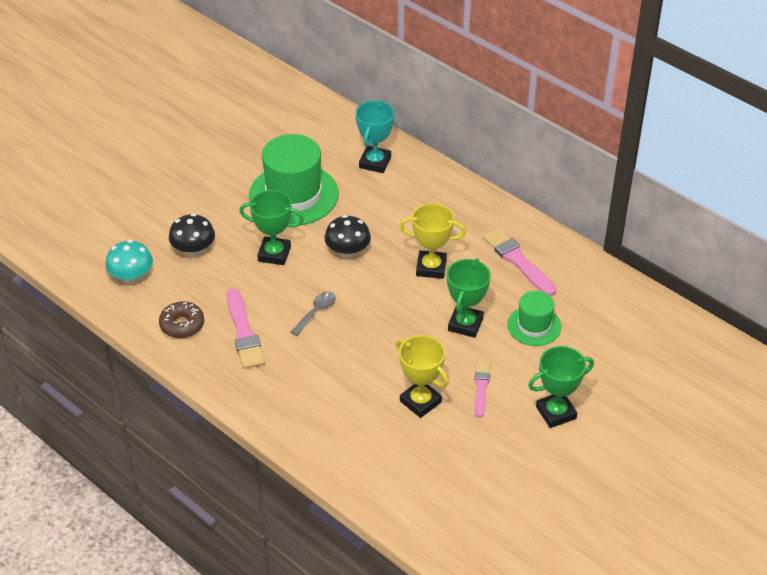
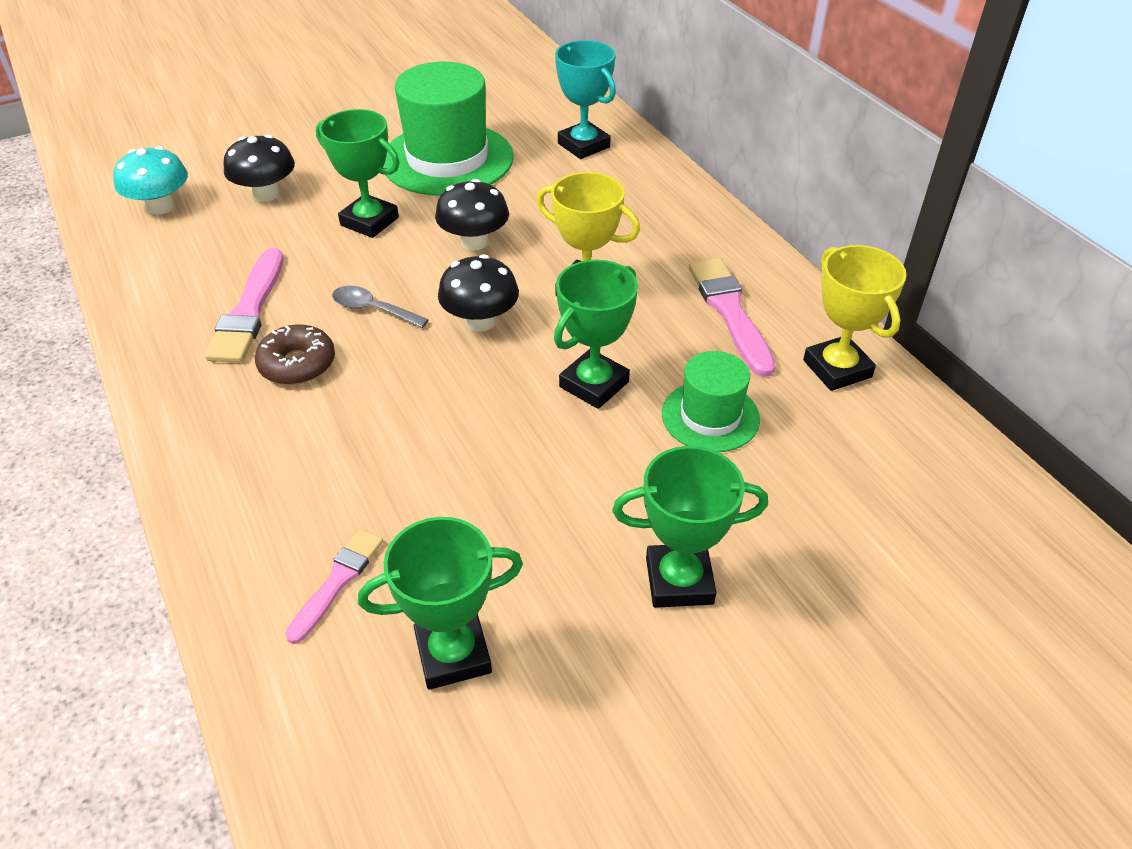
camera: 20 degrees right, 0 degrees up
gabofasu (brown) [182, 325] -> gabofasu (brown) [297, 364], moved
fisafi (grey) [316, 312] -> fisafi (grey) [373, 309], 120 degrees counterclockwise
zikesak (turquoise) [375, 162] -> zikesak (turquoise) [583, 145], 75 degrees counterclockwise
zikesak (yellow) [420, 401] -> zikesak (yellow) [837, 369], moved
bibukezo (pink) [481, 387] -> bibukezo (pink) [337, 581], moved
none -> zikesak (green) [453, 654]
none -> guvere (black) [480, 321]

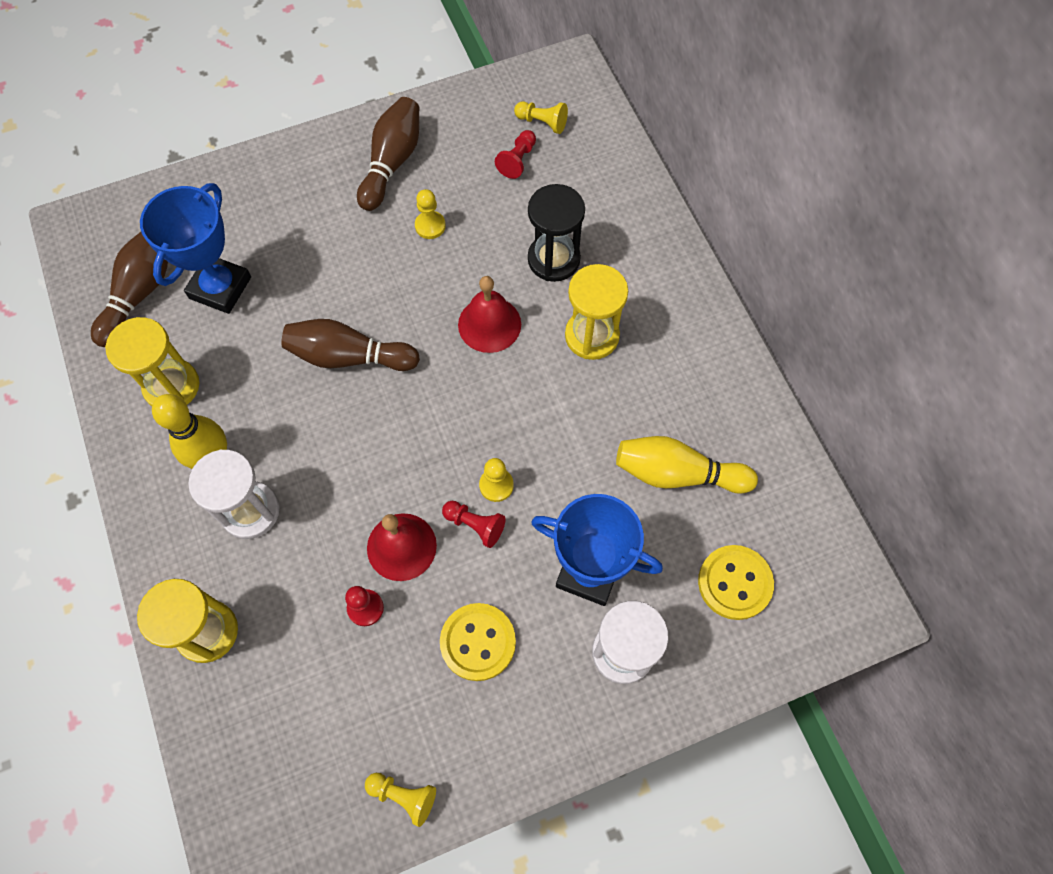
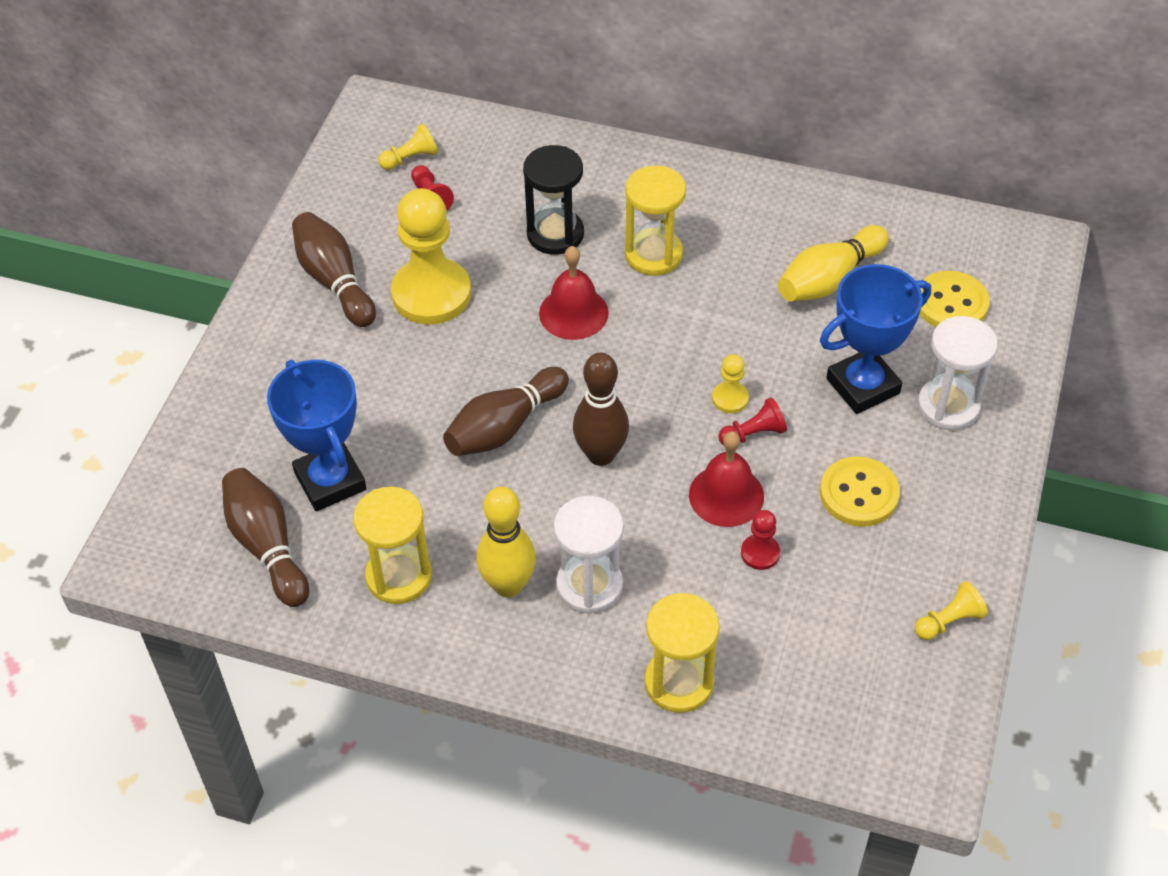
camera: 50 degrees left, 15 degrees down
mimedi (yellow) [430, 226] -> mimedi (yellow) [431, 294], x2.28
none -> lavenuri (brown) [601, 454]

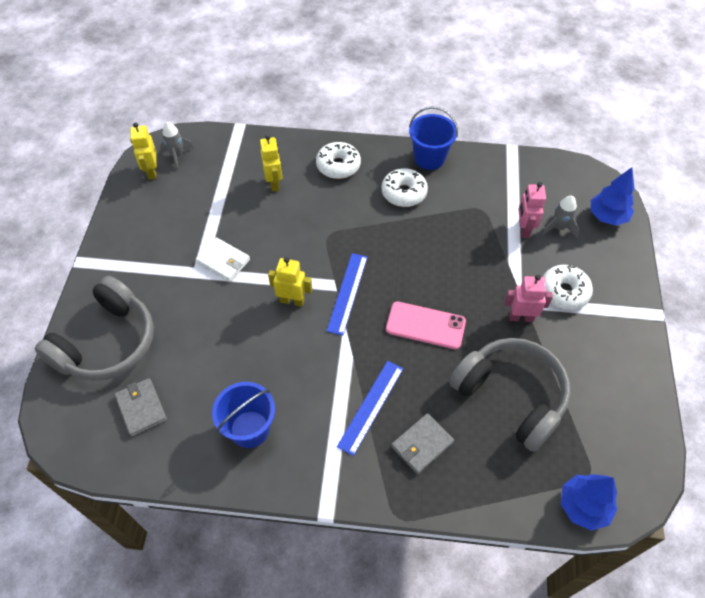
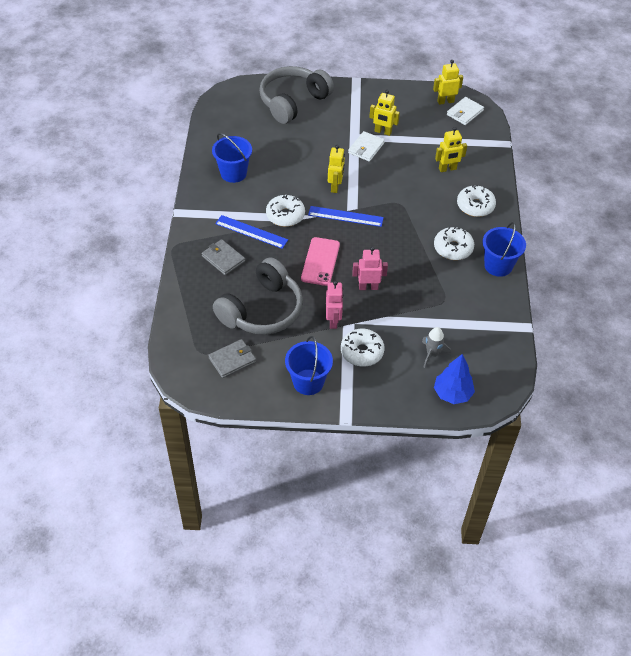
camera: 85 degrees right, 5 degrees down
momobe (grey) [107, 343] -> momobe (grey) [293, 102], 105 degrees clockwise
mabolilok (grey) [141, 408] -> mabolilok (grey) [232, 360], moved
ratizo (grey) [177, 156] -> mabolilok (white) [464, 113]
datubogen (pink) [523, 229] -> datubogen (pink) [368, 287], moved
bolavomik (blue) [583, 506] -> none
none -> gabofasu (white) [285, 215]
none -> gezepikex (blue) [308, 382]
none -> datubogen (yellow) [383, 132]

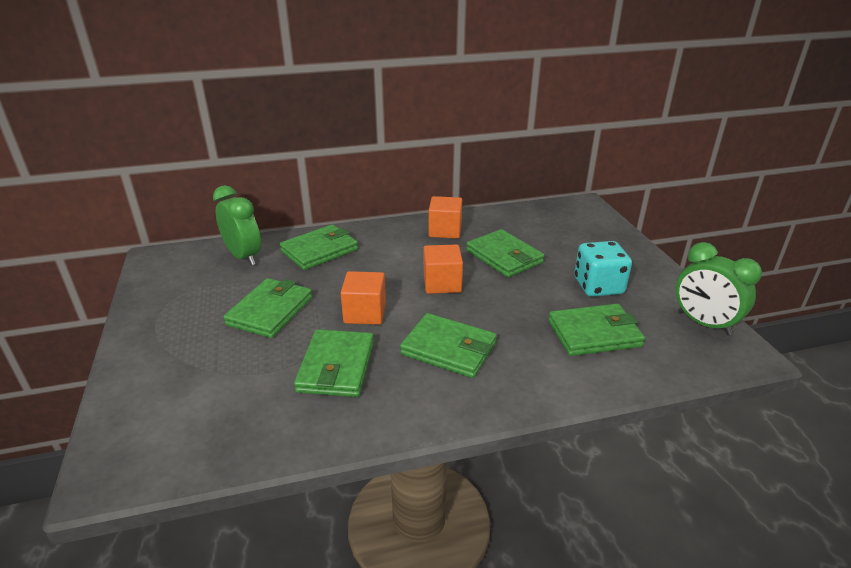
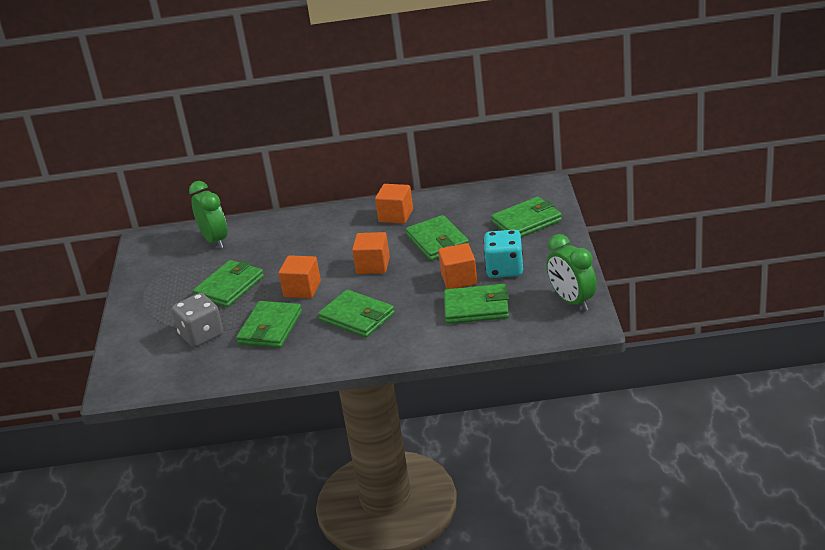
camera: 15 degrees right, 0 degrees up
mabolilok (green) [319, 250] -> mabolilok (green) [526, 221], moved
none -> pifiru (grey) [201, 335]
none -> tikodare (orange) [459, 279]

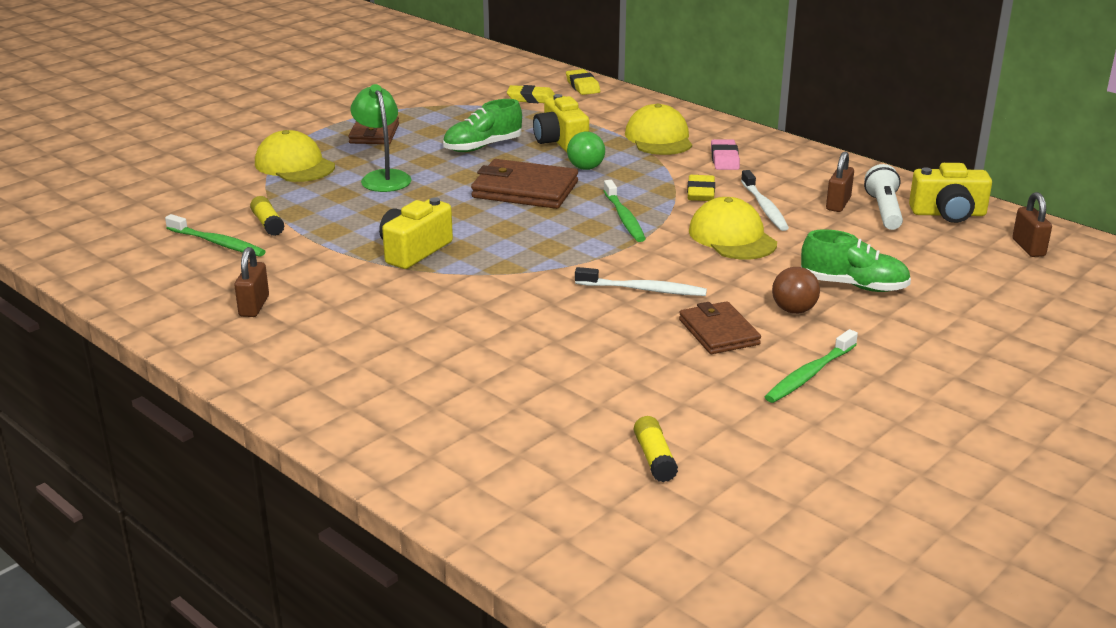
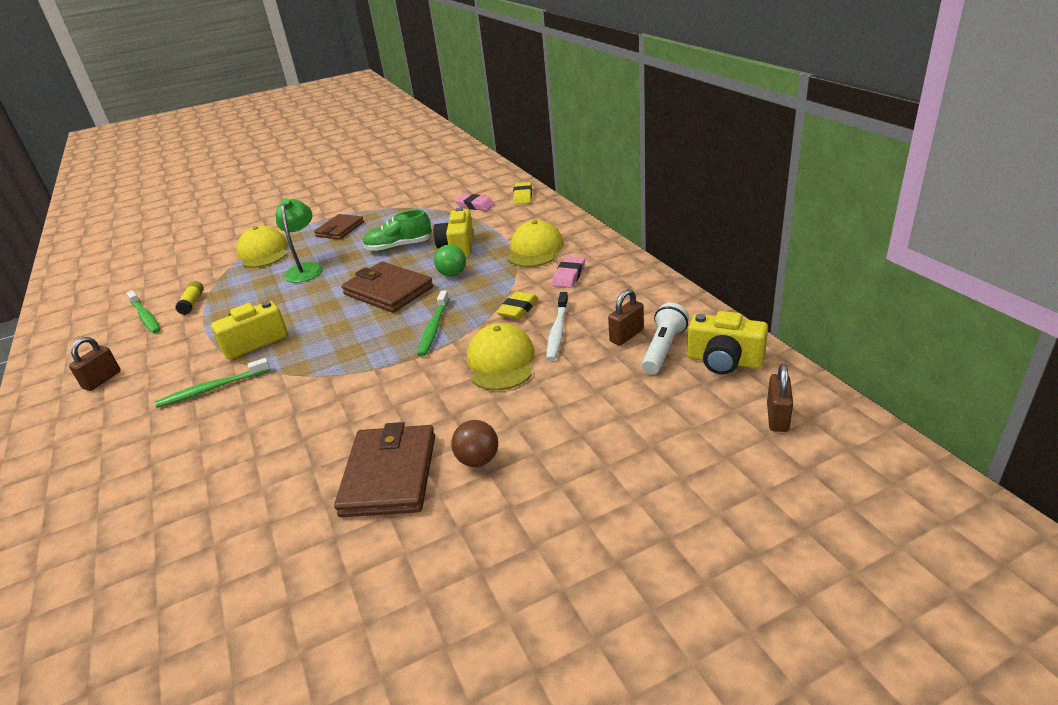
camera: 25 degrees right, 5 degrees up
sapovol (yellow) [531, 99] -> sapovol (pink) [475, 205]
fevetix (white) [643, 289] -> none
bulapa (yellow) [654, 458] -> none
mabolilok (brown) [718, 332] -> mabolilok (brown) [390, 474], x1.52
fevetix (green) [809, 374] -> fevetix (green) [212, 389], moved
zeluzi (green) [853, 285] -> none

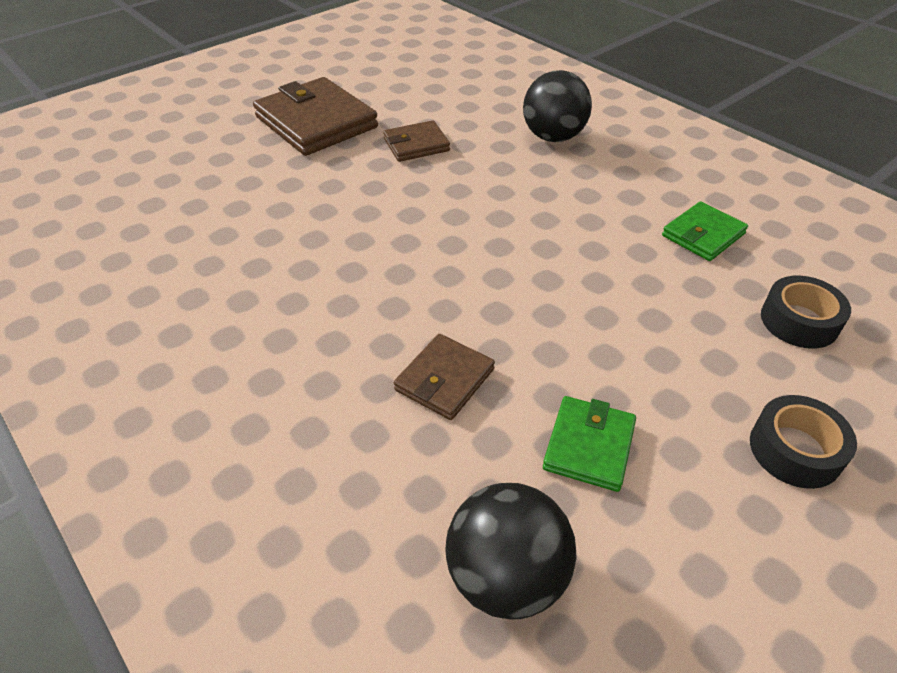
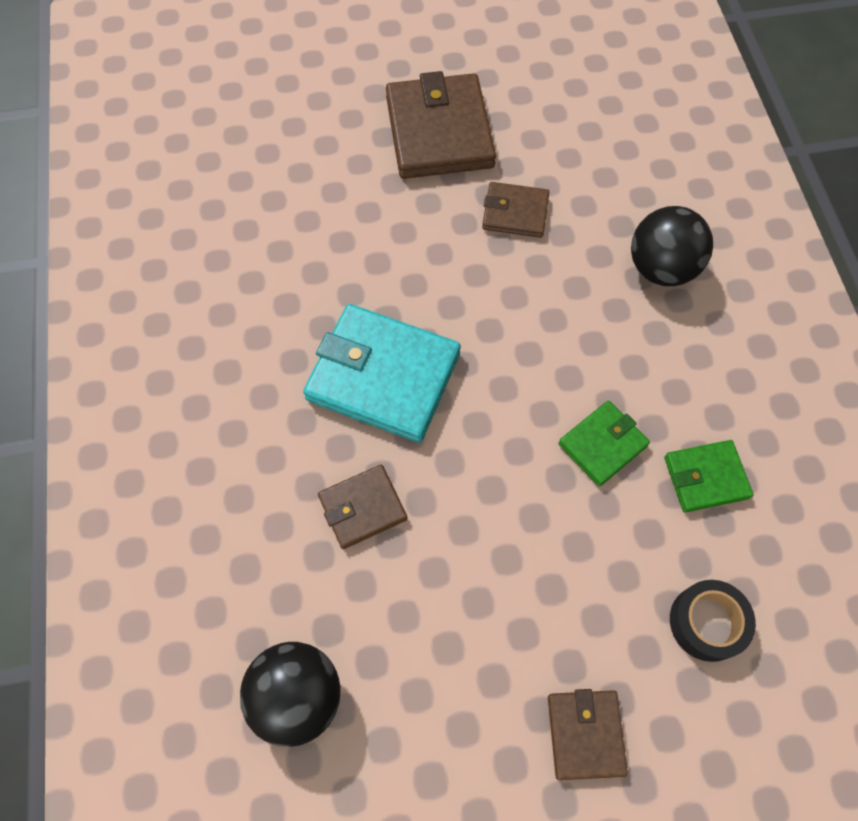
camera: 30 degrees right, 20 degrees up
mabolilok (green) [589, 446] -> mabolilok (green) [602, 445], moved
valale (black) [795, 450] -> mabolilok (brown) [585, 734]
none -> mabolilok (turquoise) [383, 376]

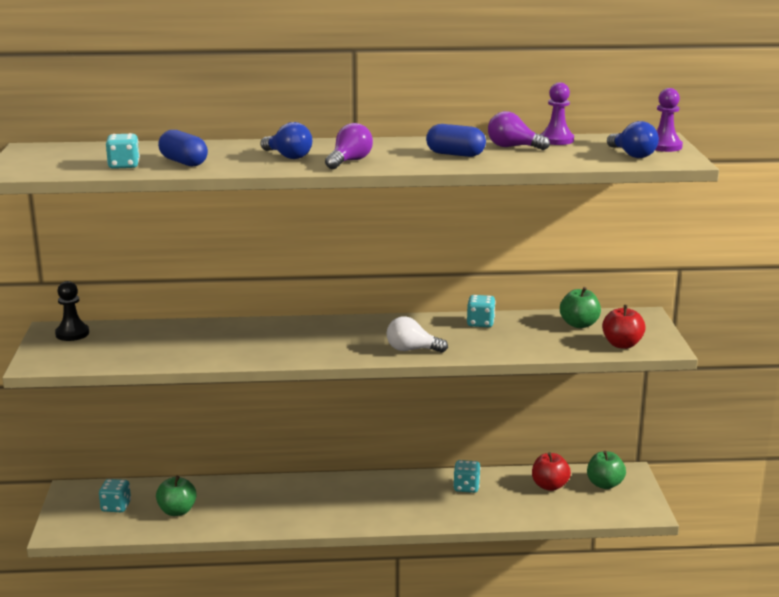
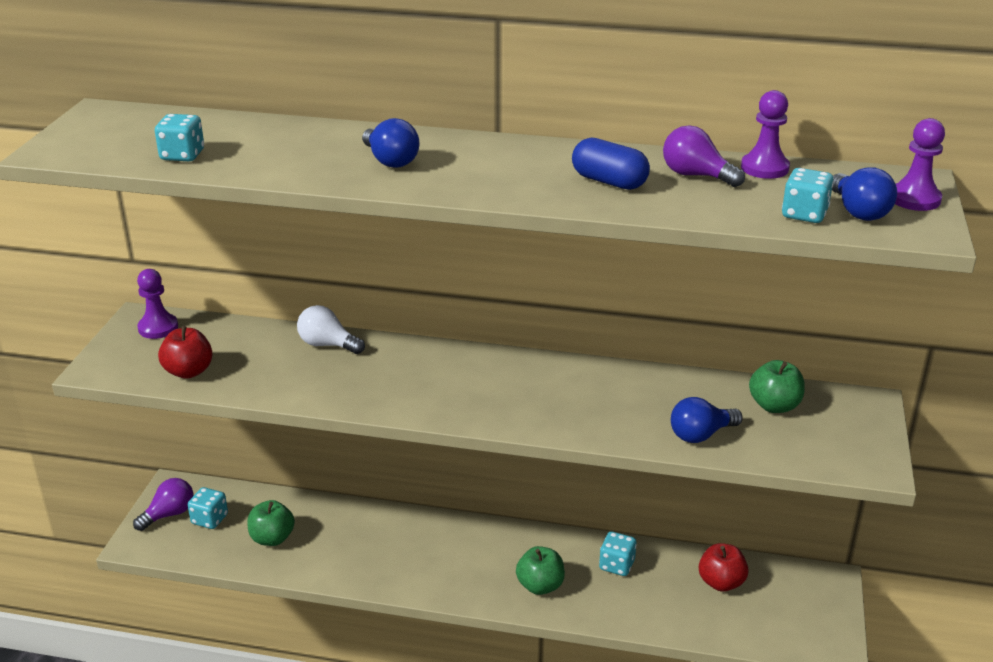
camera: 15 degrees right, 10 degrees up
mimedi (black) [72, 334] -> mimedi (purple) [158, 328]
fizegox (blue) [183, 162] -> none
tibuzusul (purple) [349, 161] -> tibuzusul (purple) [169, 514], moved
tibuzusul (white) [412, 350] -> tibuzusul (white) [327, 345], moved
pifiru (turquoise) [480, 323] -> pifiru (turquoise) [804, 214], moved
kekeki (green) [604, 484] -> kekeki (green) [540, 586], moved
kekeki (red) [622, 344] -> kekeki (red) [188, 371], moved
none -> tibuzusul (blue) [700, 435]

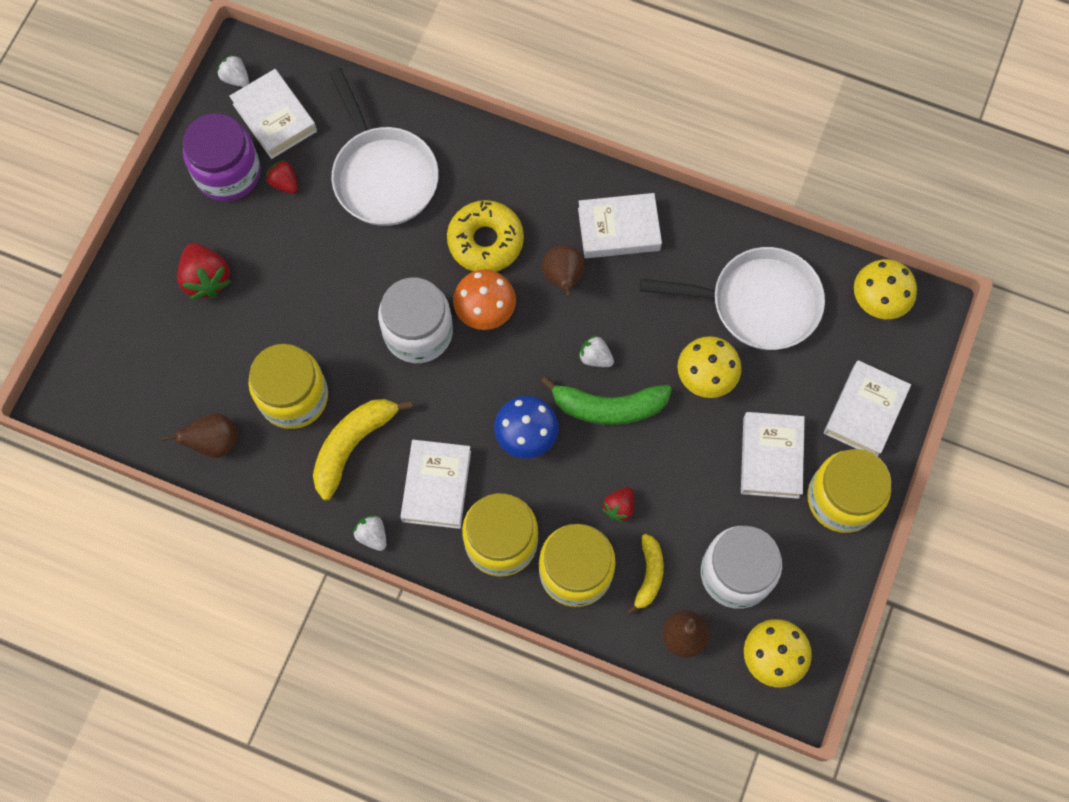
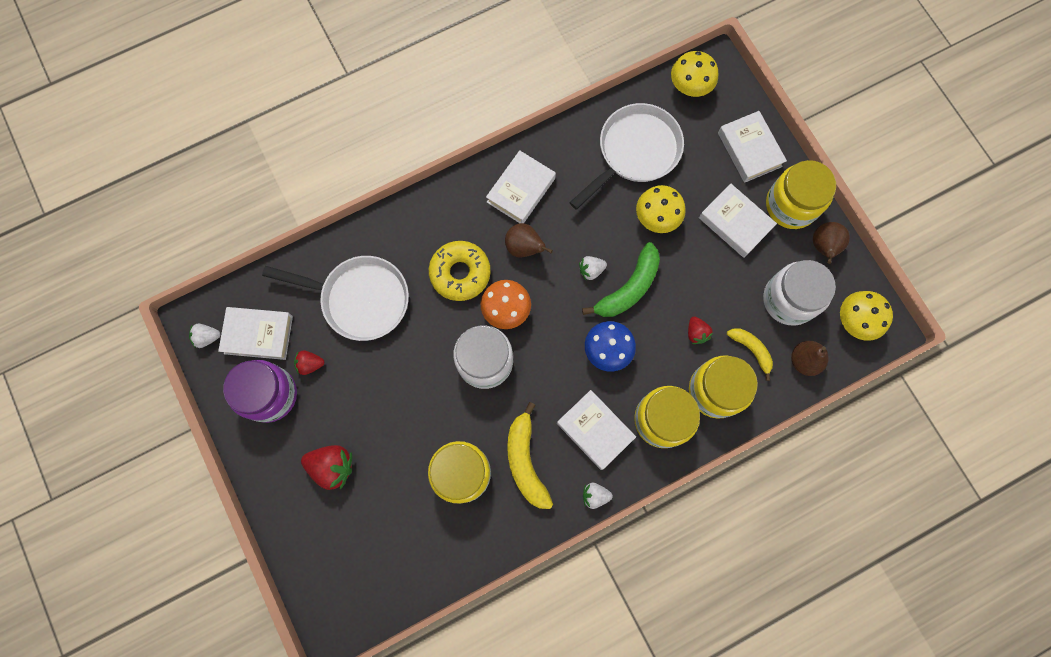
camera: 50 degrees left, 5 degrees up
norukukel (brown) [214, 442] -> norukukel (brown) [823, 247], moved

